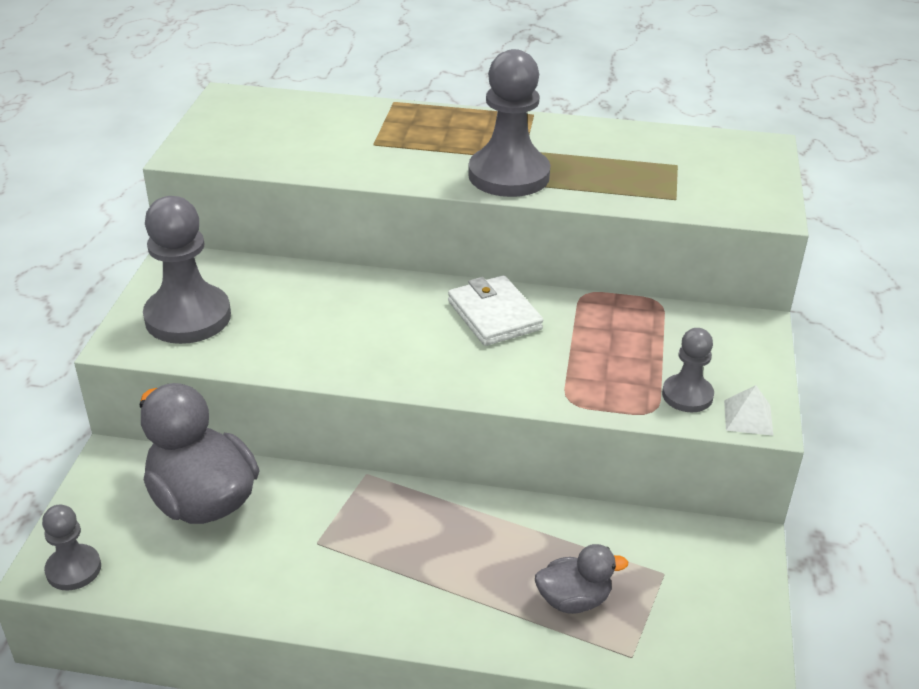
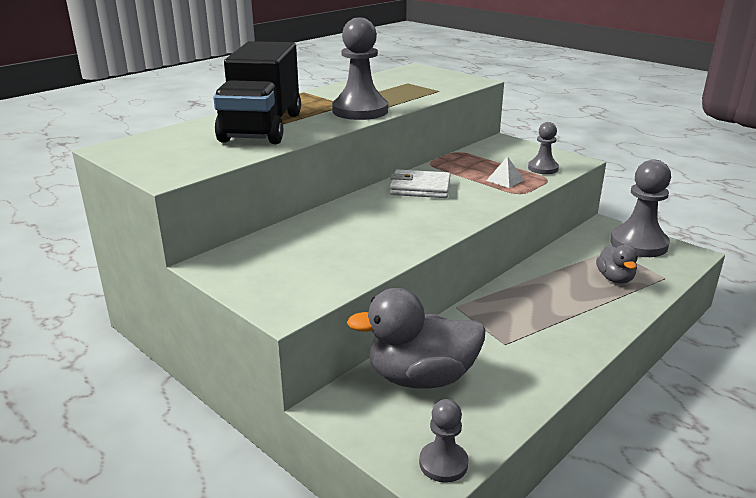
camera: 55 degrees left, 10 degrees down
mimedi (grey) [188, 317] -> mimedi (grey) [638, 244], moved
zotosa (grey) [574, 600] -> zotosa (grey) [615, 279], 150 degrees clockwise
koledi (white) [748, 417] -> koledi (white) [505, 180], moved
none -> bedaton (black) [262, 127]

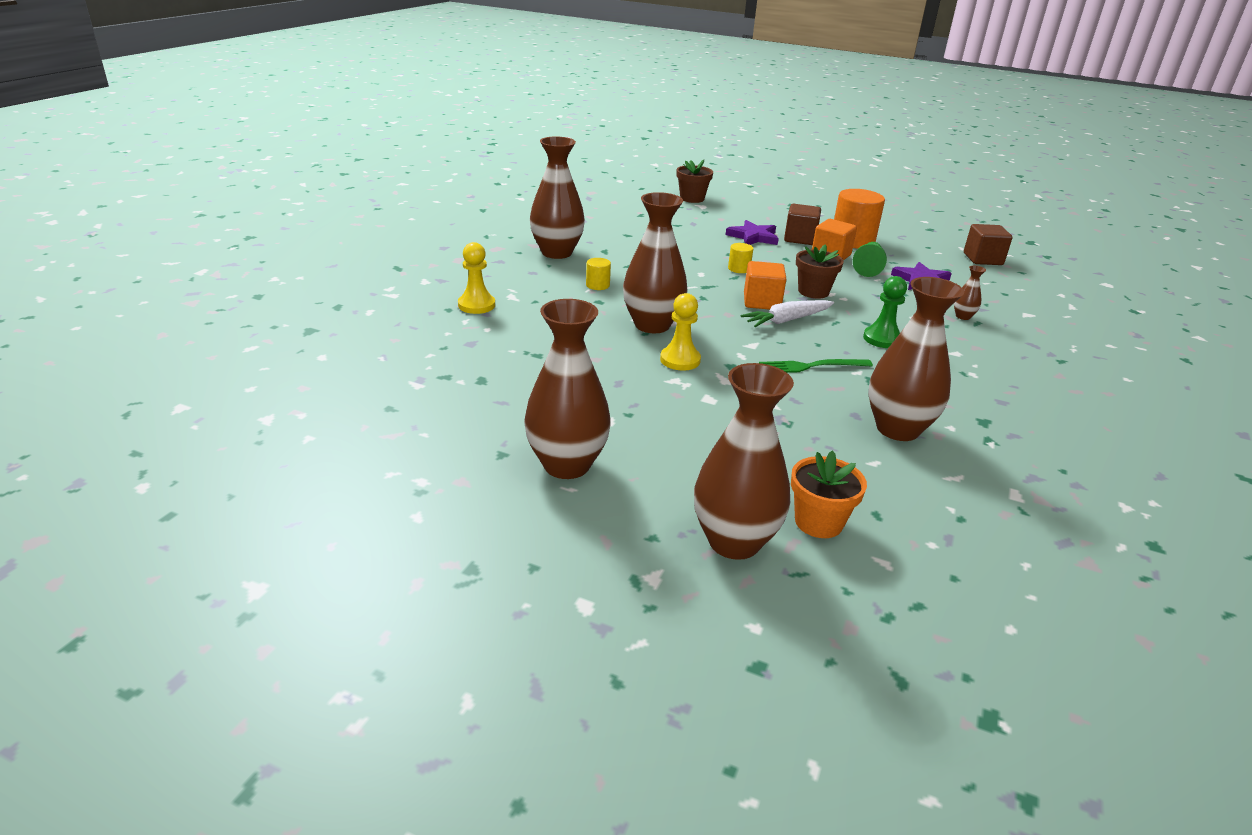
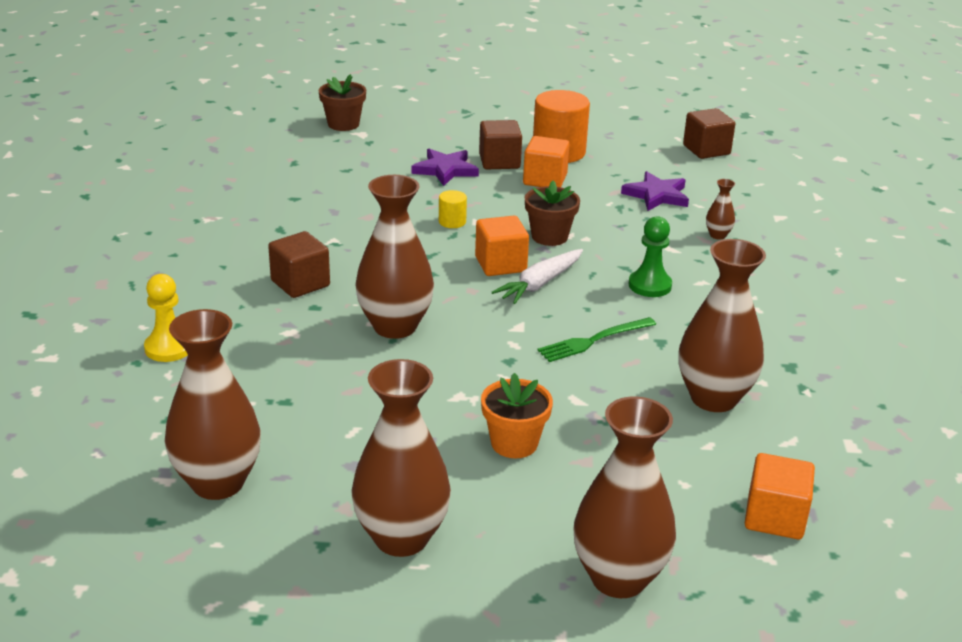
camera: 20 degrees left, 0 degrees up
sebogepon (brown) [557, 253] -> sebogepon (brown) [218, 482], moved
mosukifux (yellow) [597, 285] -> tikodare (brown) [300, 283]
mimedi (yellow) [680, 360] -> none
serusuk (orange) [818, 522] -> serusuk (orange) [514, 443], moved
mimedi (green) [868, 268] -> none
none -> tikodare (orange) [775, 517]

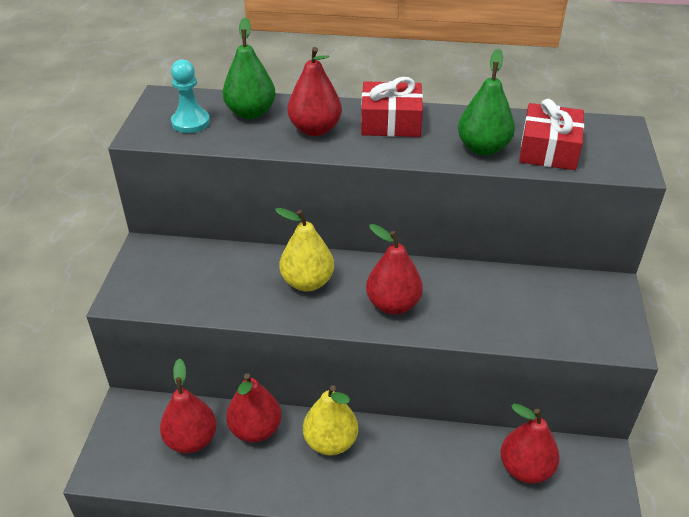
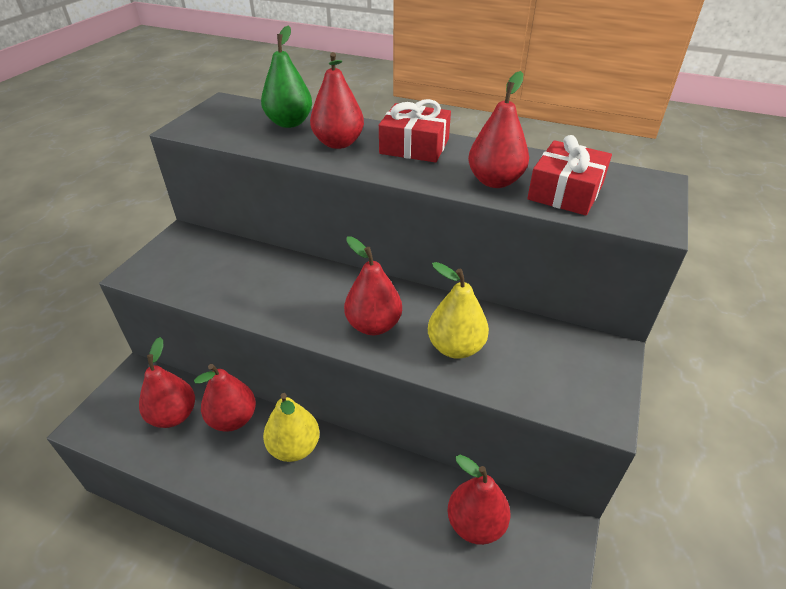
camera: 15 degrees right, 0 degrees up
mimedi (turquoise) [190, 122] -> none
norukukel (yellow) [307, 282] -> norukukel (yellow) [455, 347], moved
norukukel (green) [483, 148] -> norukukel (red) [495, 181]

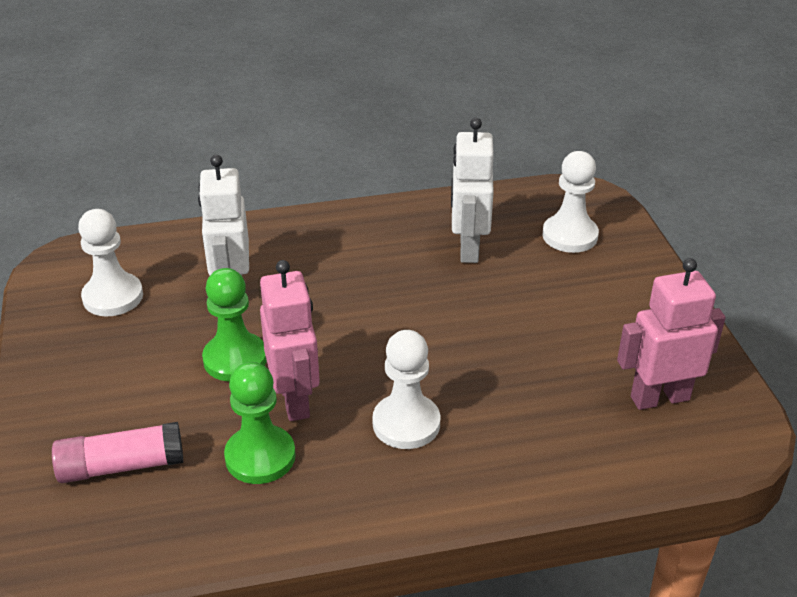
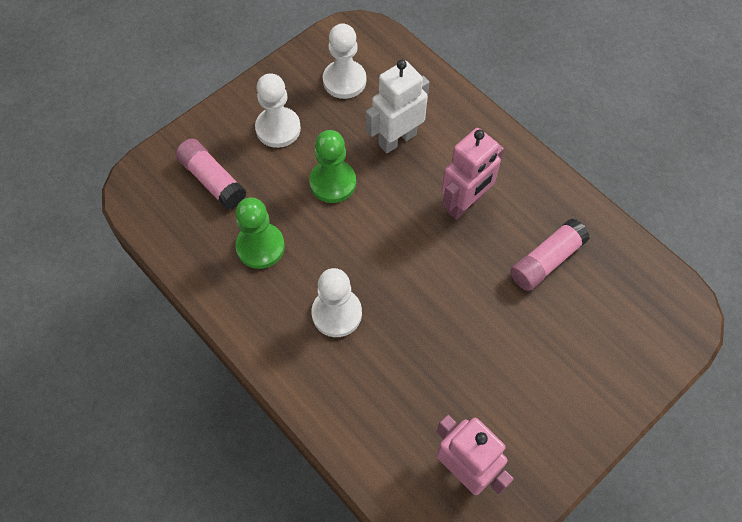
camera: 60 degrees right, 25 degrees up
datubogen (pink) [295, 400] -> datubogen (pink) [464, 203], moved
datubogen (white) [468, 248] -> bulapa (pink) [546, 261]
mimedi (white) [570, 236] -> mimedi (white) [278, 128], moved

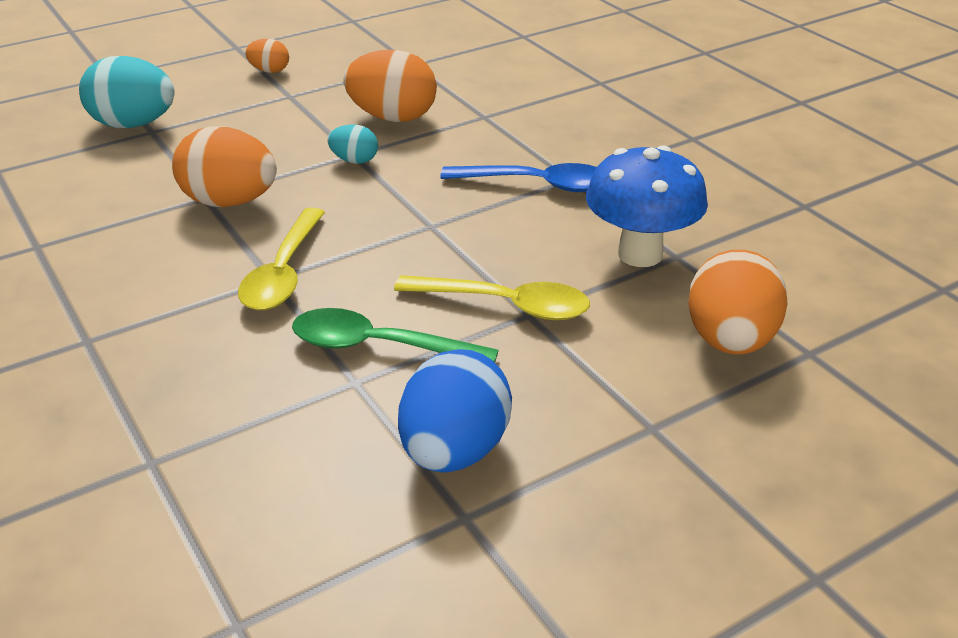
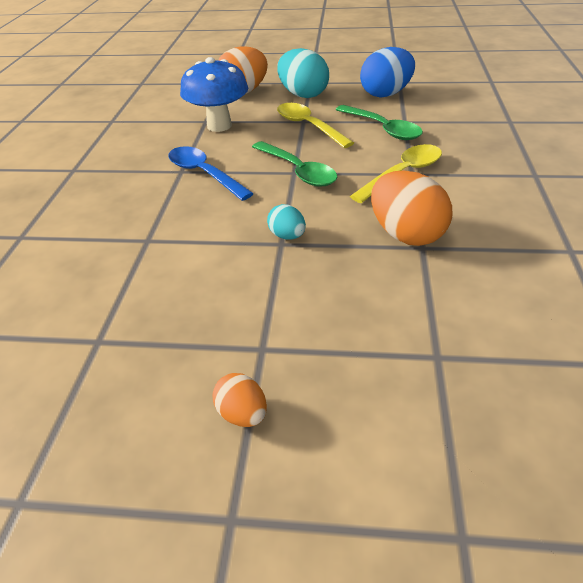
camera: 140 degrees left, 5 degrees up
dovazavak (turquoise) [133, 124] -> dovazavak (turquoise) [303, 95], moved
dovazavak (orange) [393, 117] -> none
none -> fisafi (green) [298, 171]

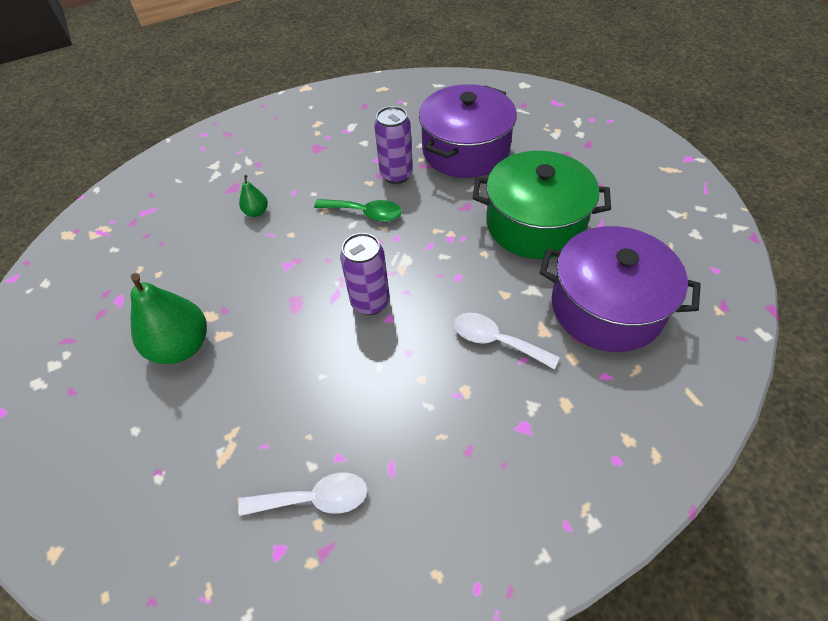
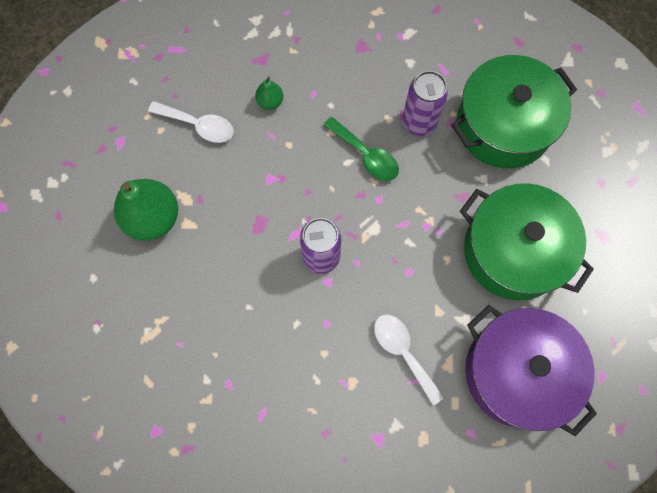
camera: 25 degrees right, 20 degrees up
fisafi (white) [314, 499] -> fisafi (white) [198, 125], moved
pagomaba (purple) [465, 150] -> pagomaba (green) [503, 125]

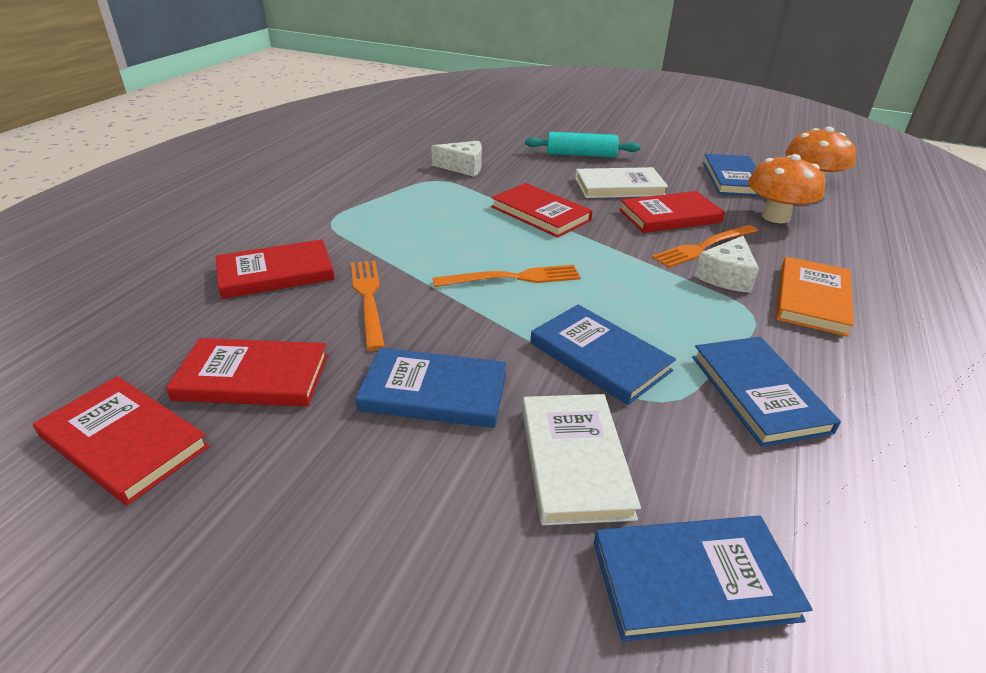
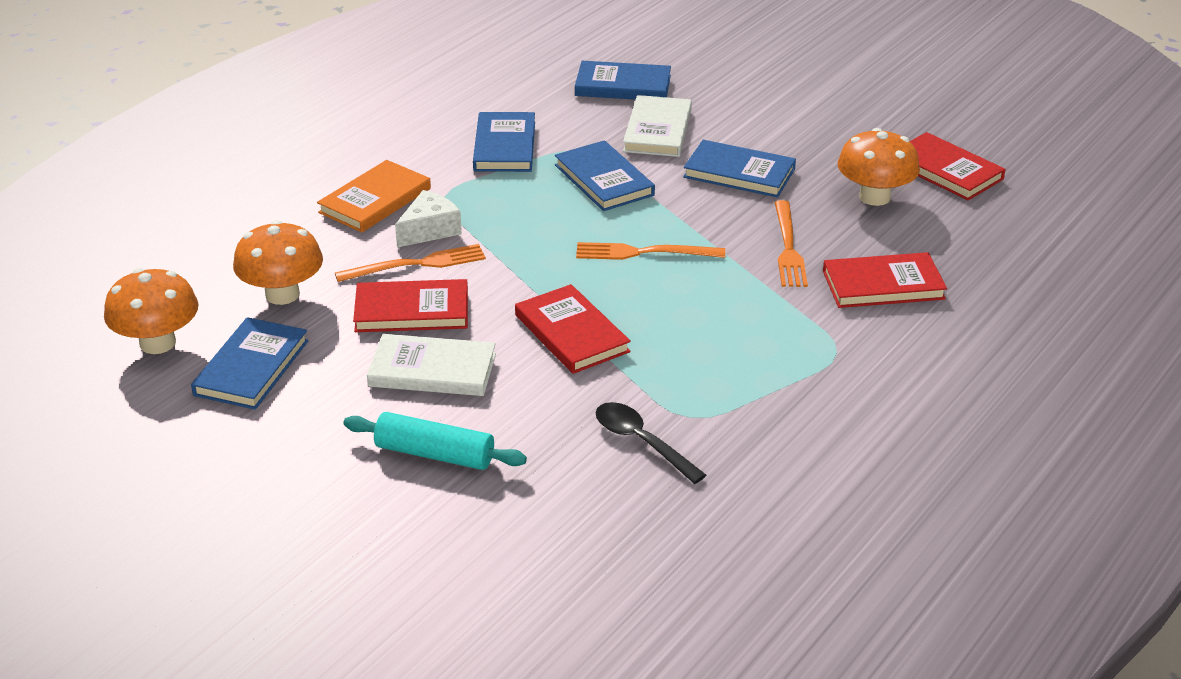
camera: 165 degrees left, 0 degrees up
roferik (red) [253, 377] -> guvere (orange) [874, 197]
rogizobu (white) [463, 167] -> fisafi (black) [642, 442]

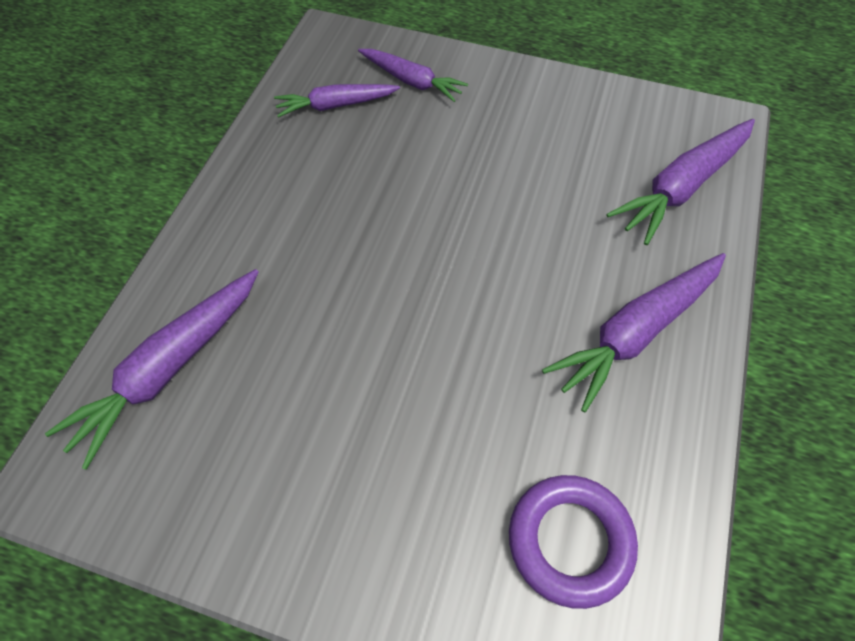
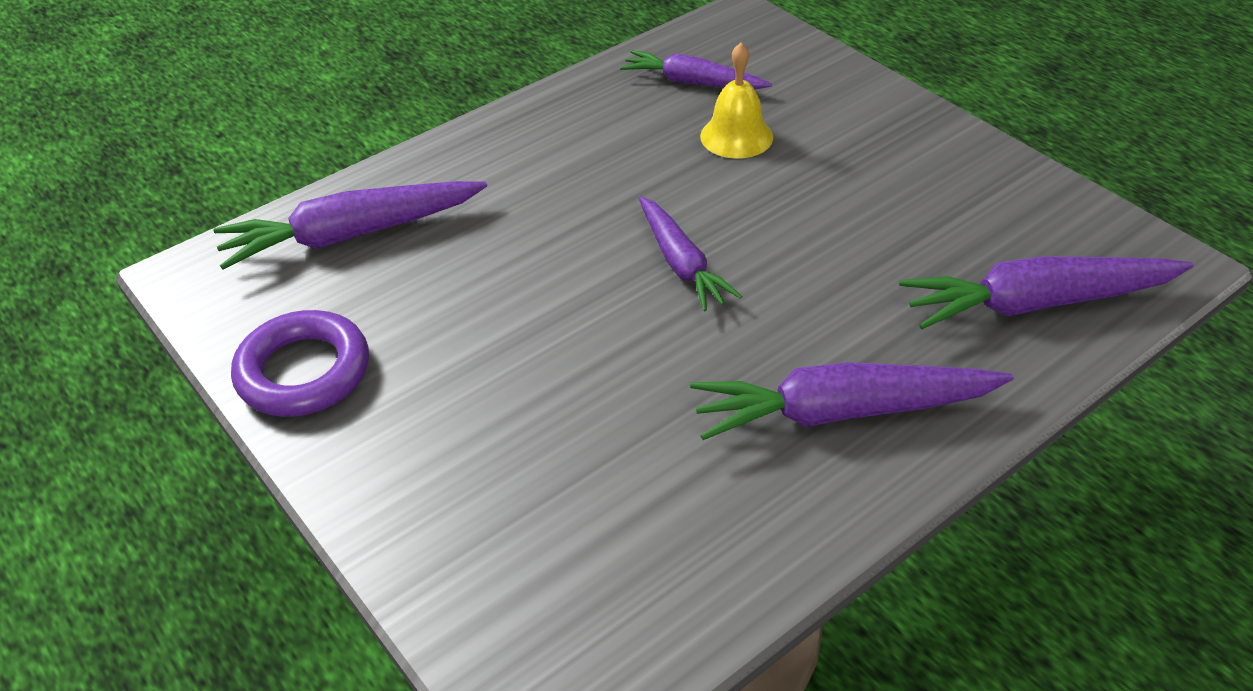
camera: 35 degrees right, 15 degrees down
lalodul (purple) [412, 81] -> lalodul (purple) [681, 263], moved
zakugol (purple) [570, 541] -> zakugol (purple) [303, 372], moved
none -> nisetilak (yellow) [736, 136]

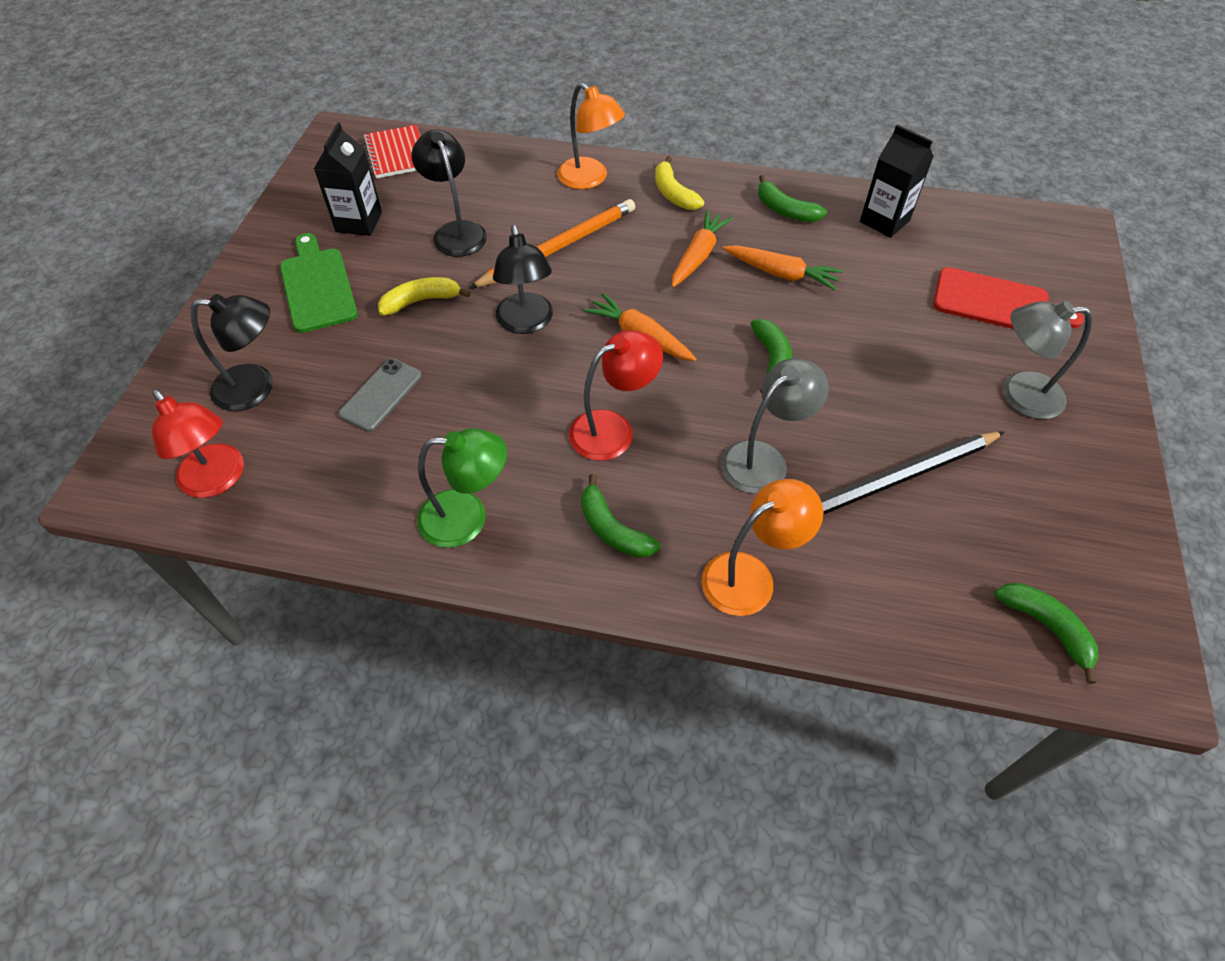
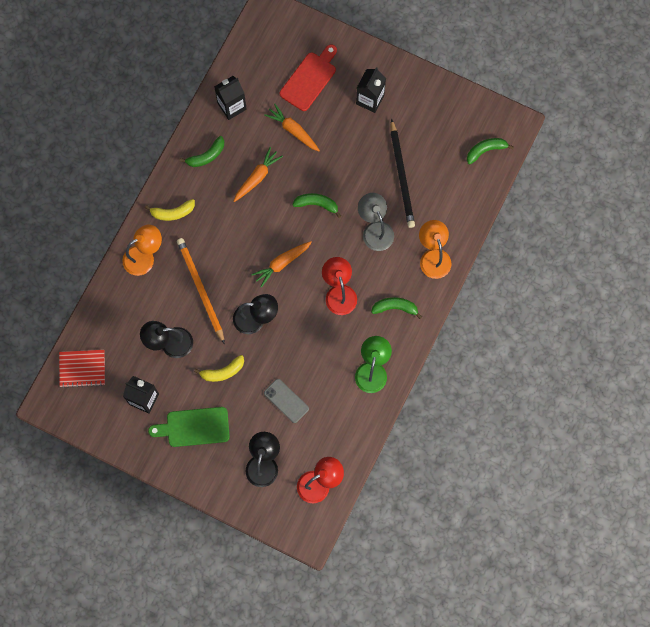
camera: 75 degrees left, 20 degrees up
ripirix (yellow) [421, 301] -> ripirix (yellow) [223, 372], 105 degrees counterclockwise
ripirix (green) [612, 529] -> ripirix (green) [395, 308], 150 degrees counterclockwise
lalodul (orange) [698, 256] -> lalodul (orange) [293, 130], moved
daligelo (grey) [1019, 394] -> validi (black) [370, 99]

